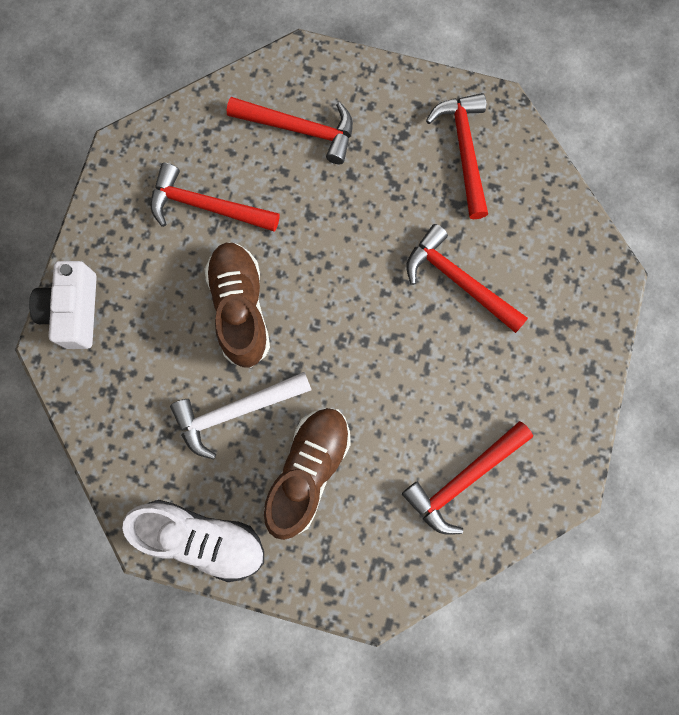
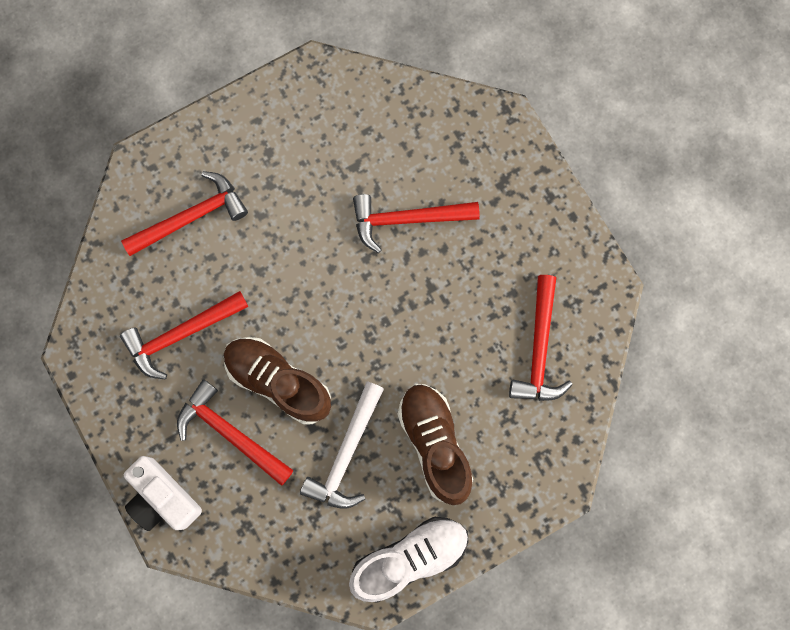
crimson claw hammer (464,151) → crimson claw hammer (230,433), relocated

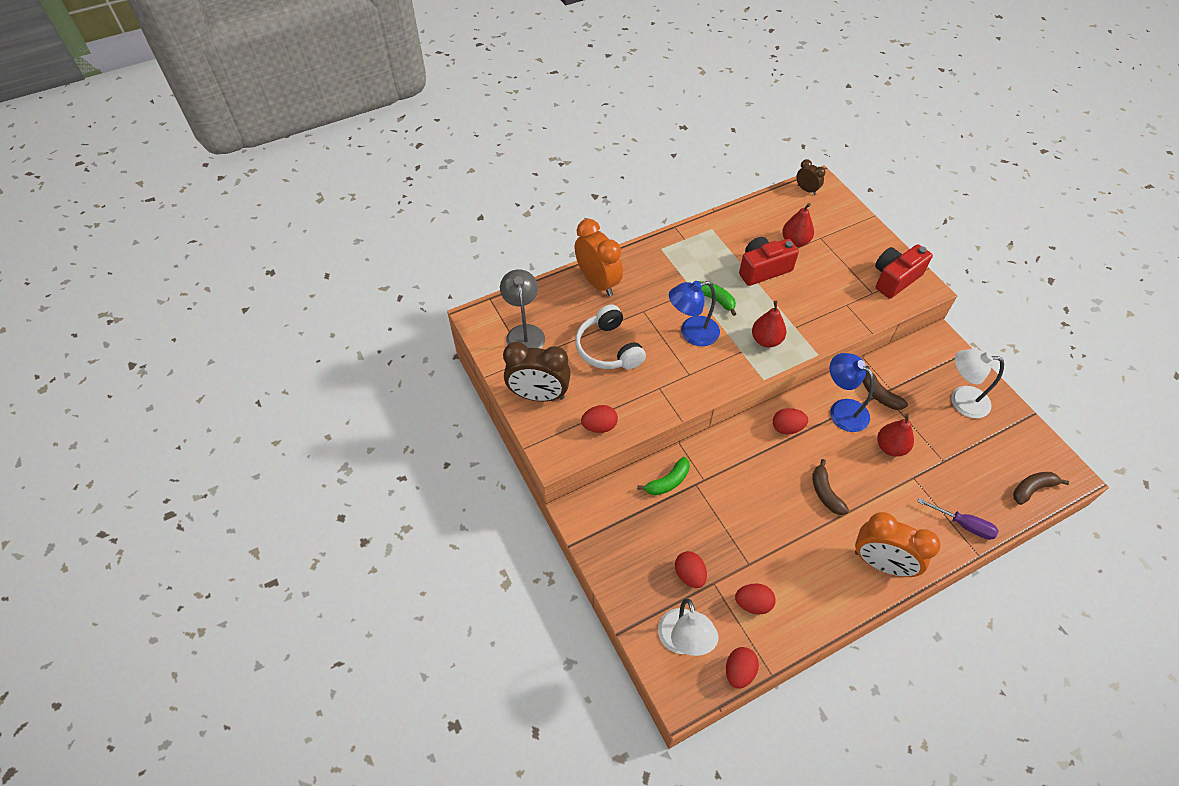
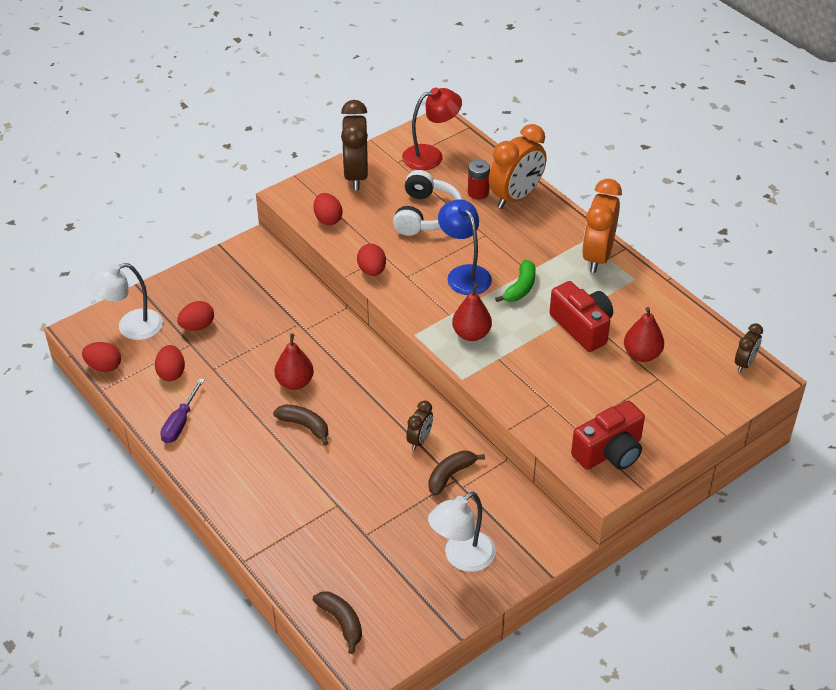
gray lamp (524,333) → crimson lamp (431,156)
pure white headphones (608,348) → pure white headphones (426,215), 135 degrees clockwise
leaf-green toy banana (668,481) → -
crimson egg (787,428) → crimson egg (372,270), relocated
brown toy banana (825,493) → brown toy banana (304,426), 60 degrees clockwise
royal blue lamp (842,410) → brown clock (419,440)
orange clock (881,563) → orange clock (597,256), relocated
crimson camera (895,279) → crimson camera (609,452), 105 degrees clockwise
crimson pear (890,447) → crimson pear (295,382), relocated
violet hand screwdriver (963,525) → violet hand screwdriver (180,423), relocated
pure white lamp (961,400) → pure white lamp (461,558), 135 degrees counterclockwise
- → crimson power cell (478,193)

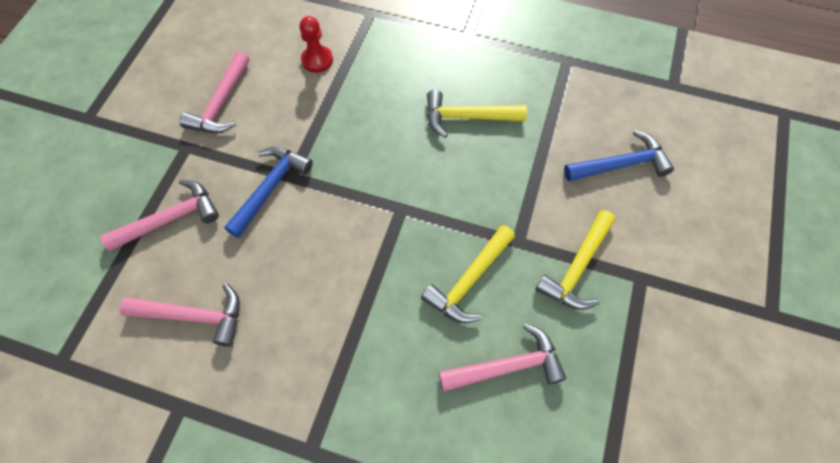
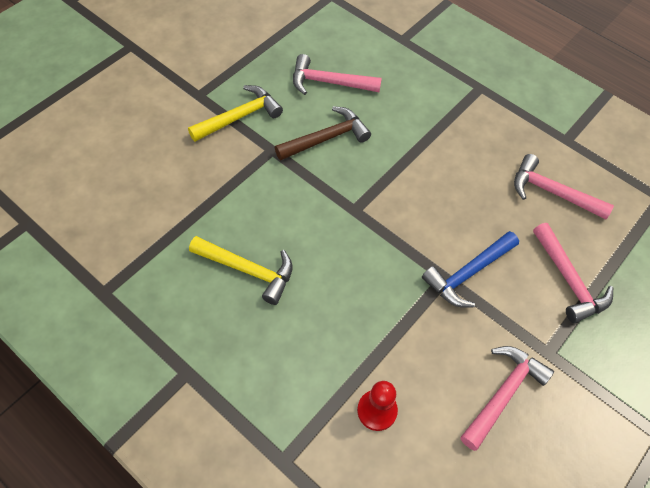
rose-pink claw hammer (170,219) → rose-pink claw hammer (568,280), 105 degrees counterclockwise
bright yellow claw hammer (469,280) → brown claw hammer (326,138)
royal blue claw hammer (620,164) → -

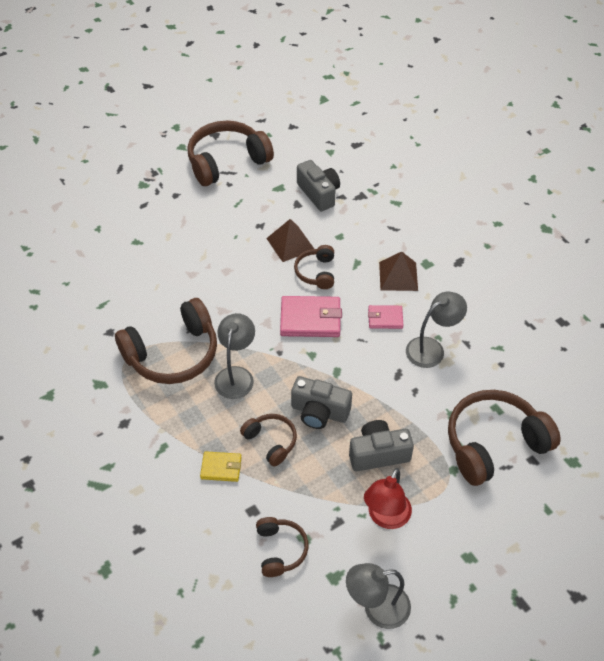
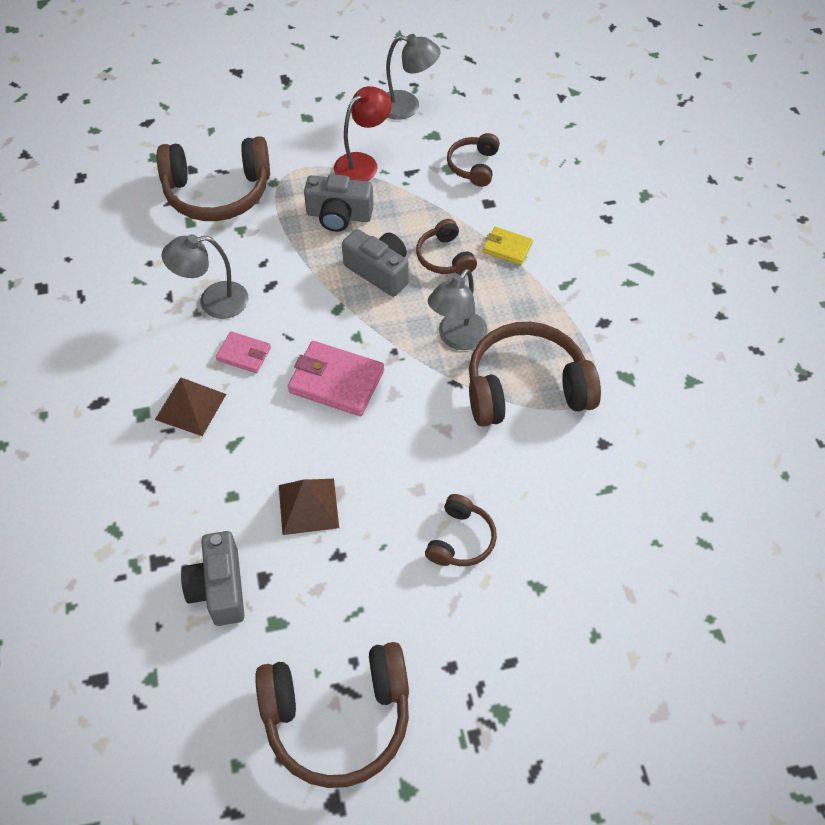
brown headphones (316,272) → brown headphones (460,539), relocated

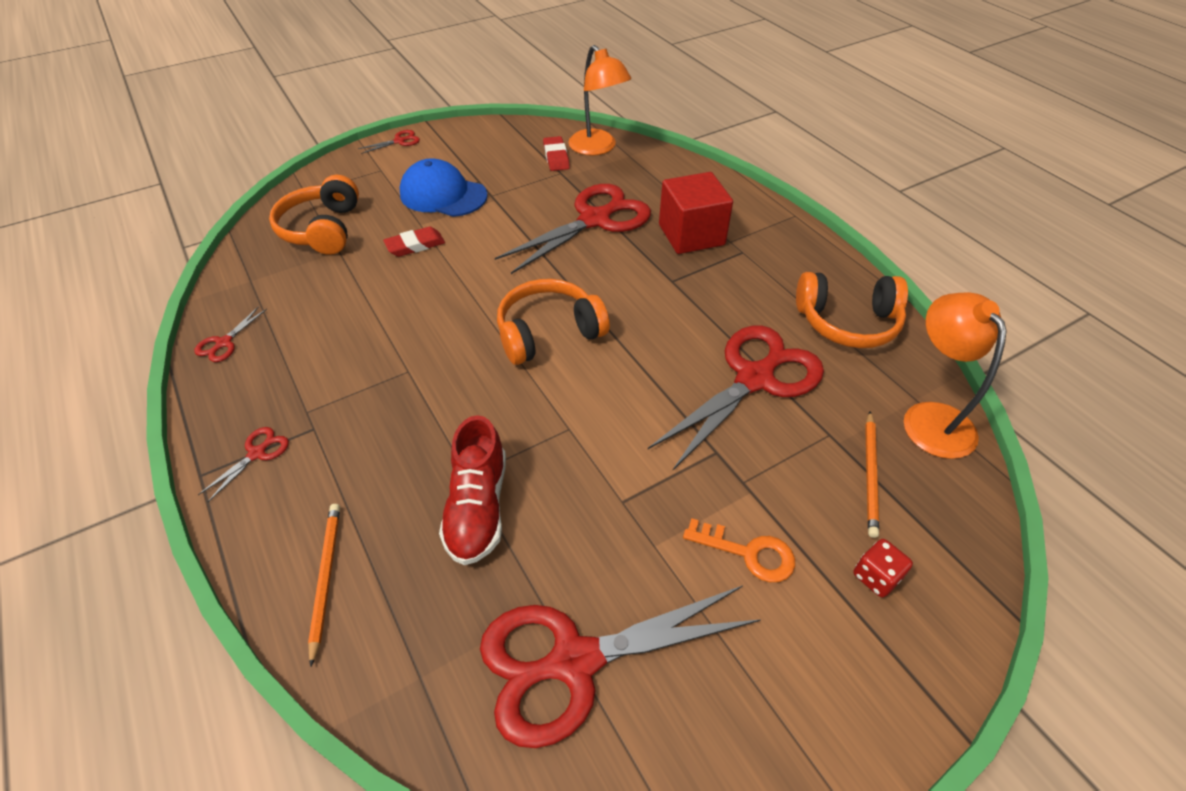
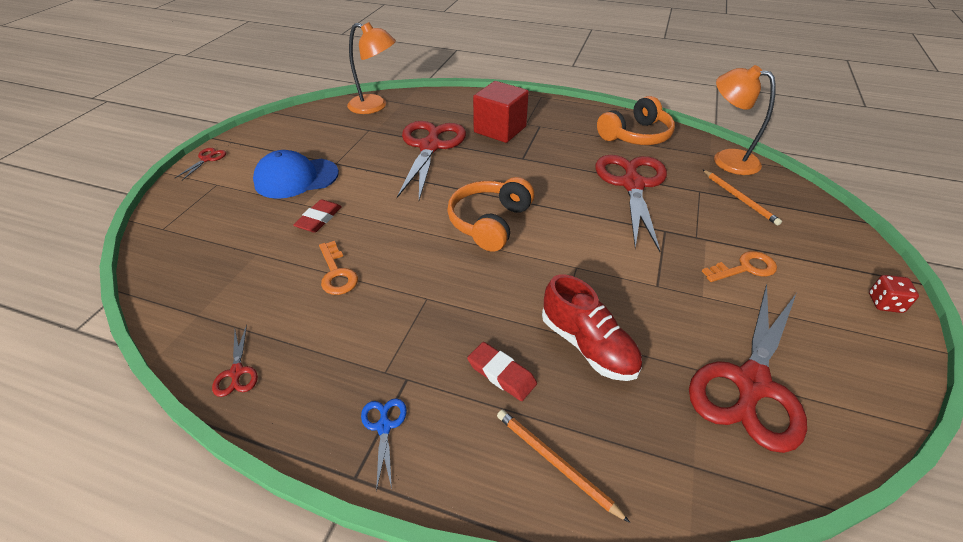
crimson pair of scissors (257,453) → royal blue pair of scissors (384,426)
orange headphones (322,229) → -
crimson pencil eraser (556,157) → crimson pencil eraser (501,374), relocated
crimson die (876,576) → crimson die (884,303), relocated
- → orange key (336,273)

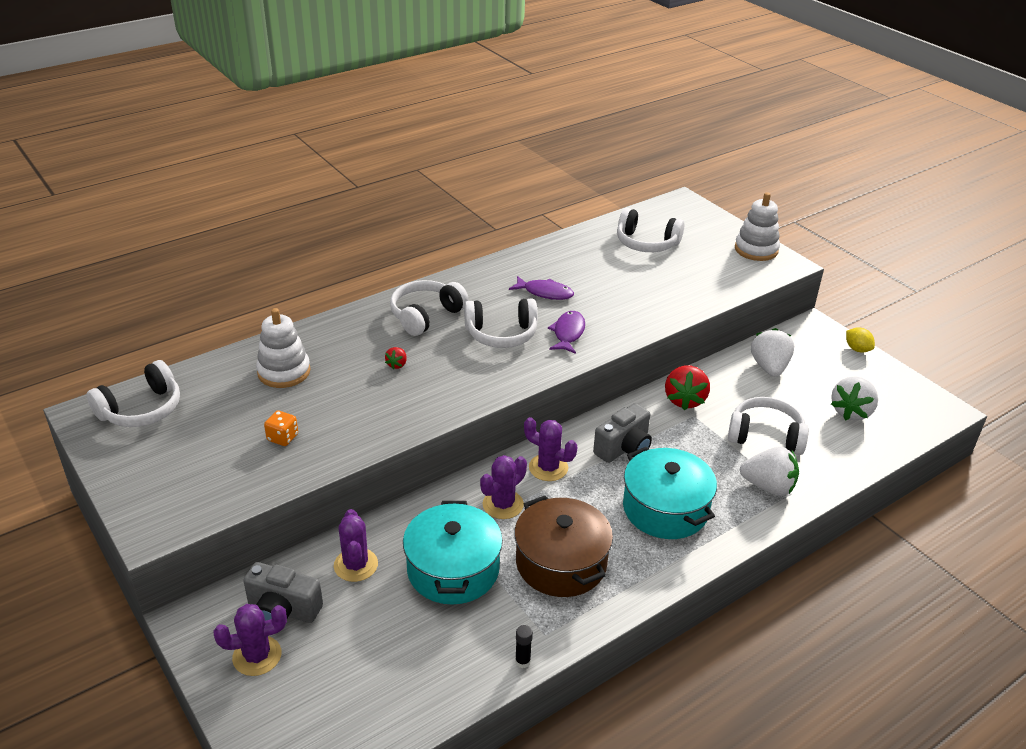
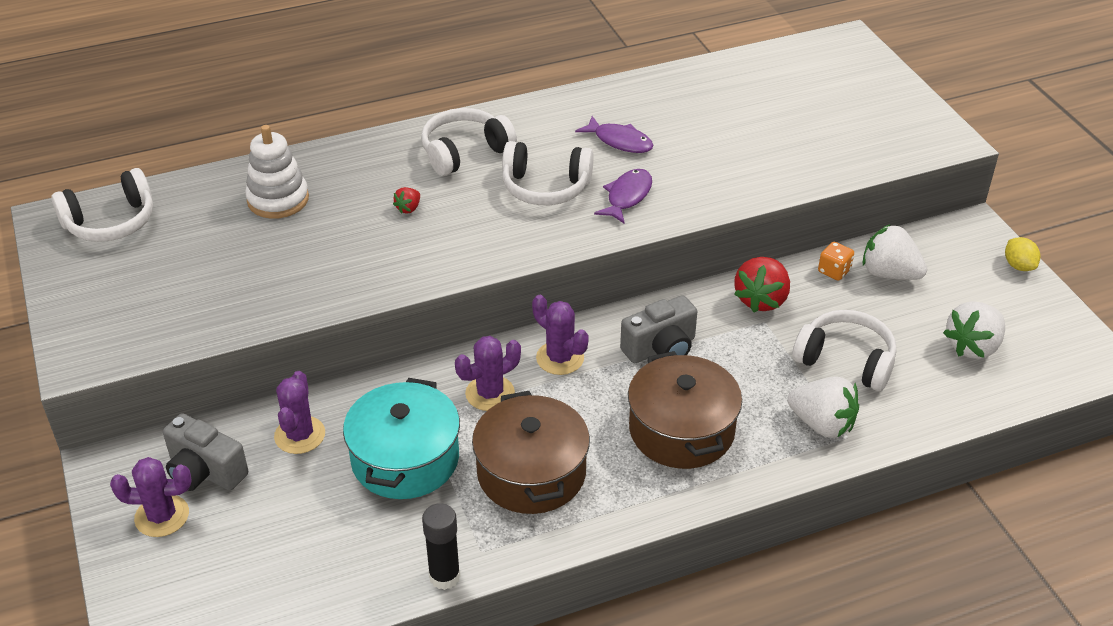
orange die (282,438) → orange die (834,271), relocated
jet-black glue (522,661) → jet-black glue (444,576), x1.73
pure white headphones (646,243) → -
turquoise pot (665,509) → brown pot (681,430)
pure white ring stacker (756,249) → -
pure white strawberry (769,367) → pure white strawberry (889,274), 75 degrees counterclockwise

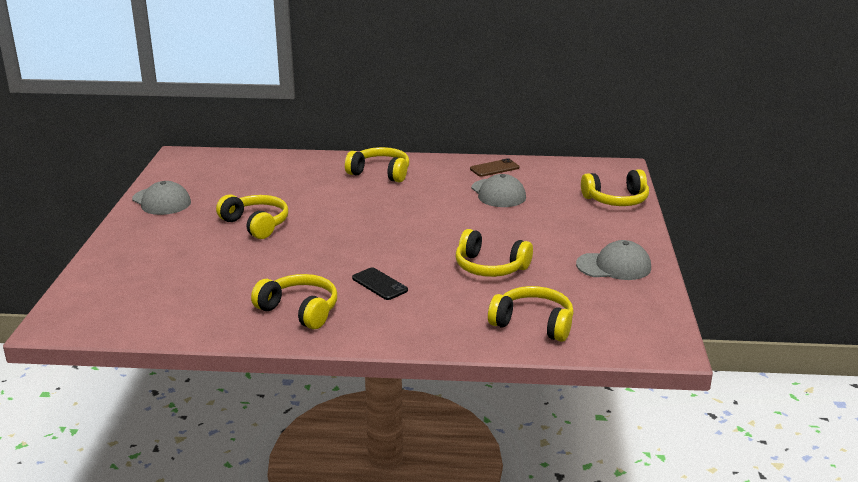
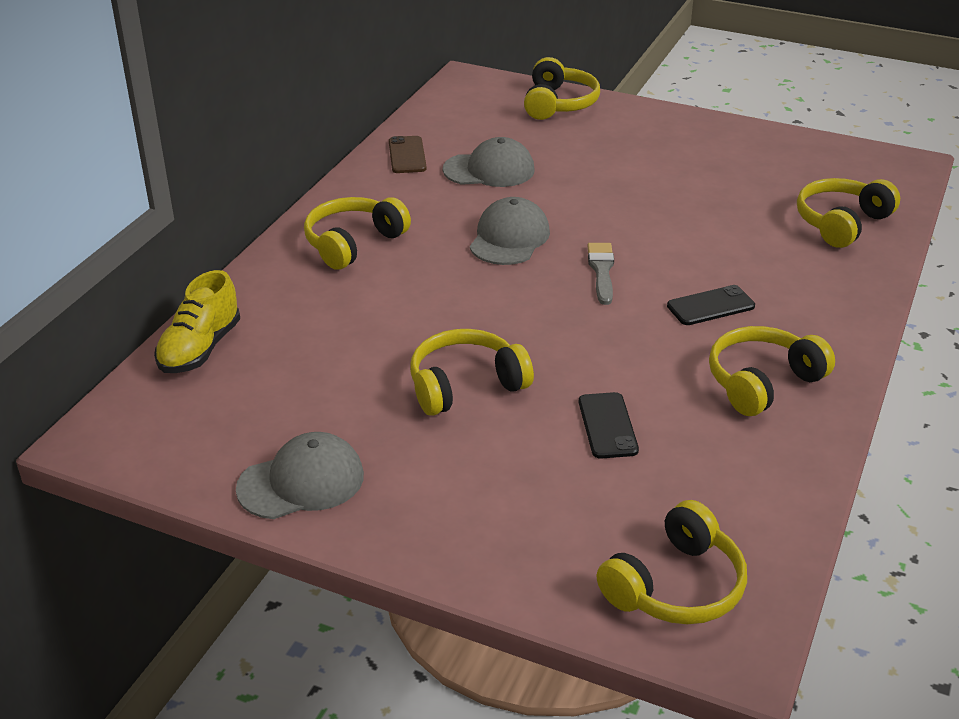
bright yellow headphones (490,267) → bright yellow headphones (676,586), relocated
gray baseball cap (614,266) → gray baseball cap (509,238), relocated
- → bright yellow sneaker (200,349)
- → jet-black mobile phone (607,426)
- → gray paintbrush (601,271)

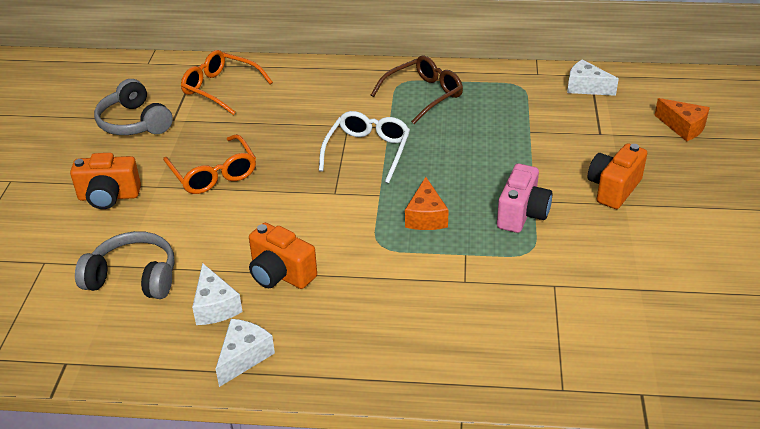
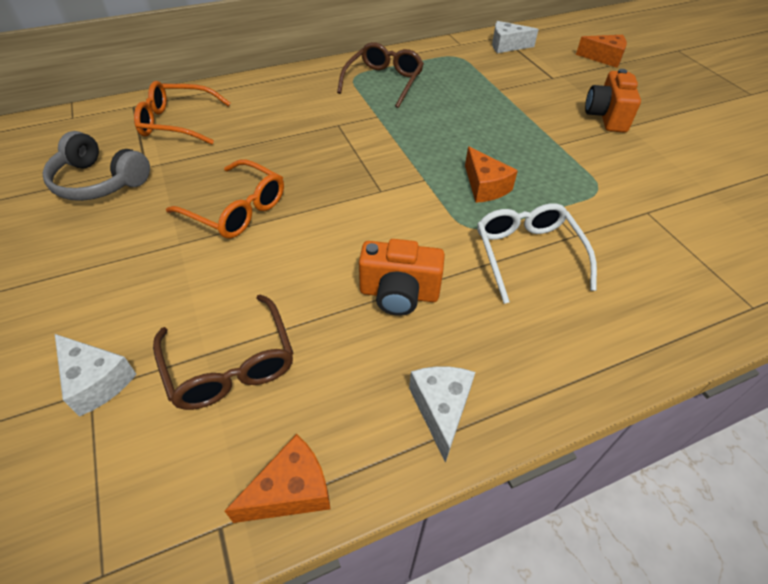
orange camera (109,197) → -
gray headphones (133,277) → brown spectacles (230,363)
pure white cheese wedge (215,306) → pure white cheese wedge (96,381), relocated
pure white spectacles (367,152) → pure white spectacles (528,255), relocated
rose-pink camera (522,214) → -
- → orange cheese wedge (291,490)

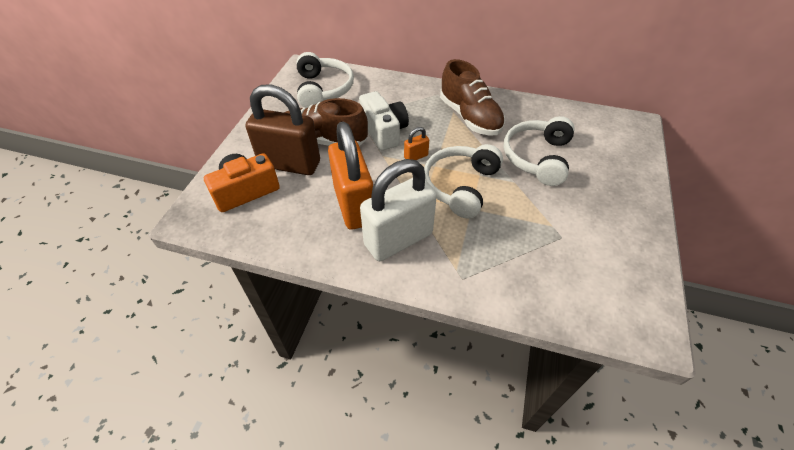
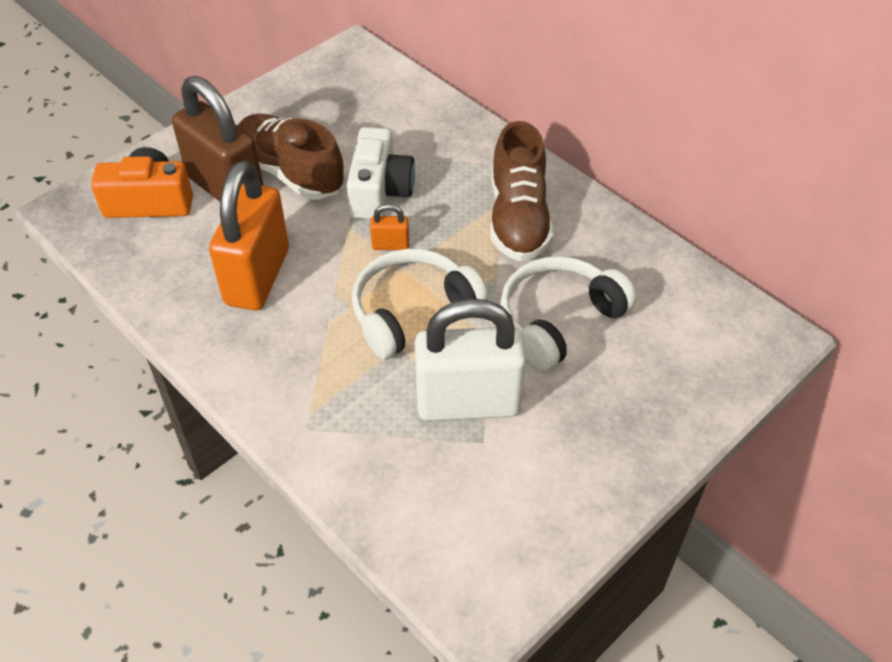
pure white headphones (323,89) → -
pure white small lock (398,239) → pure white small lock (468,403), relocated

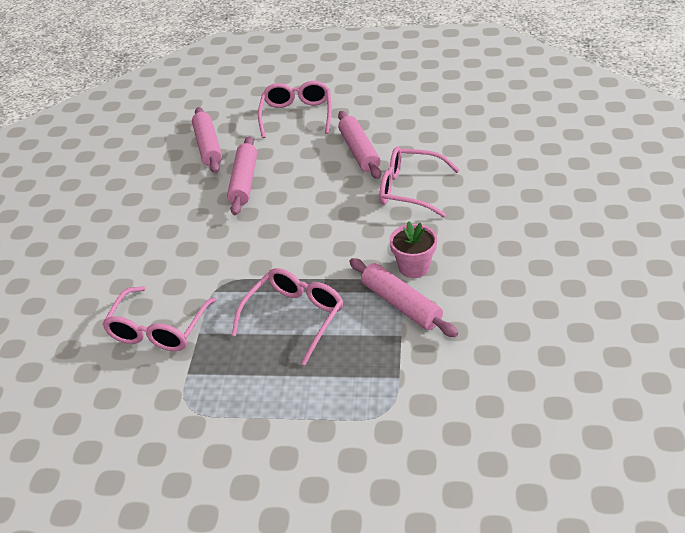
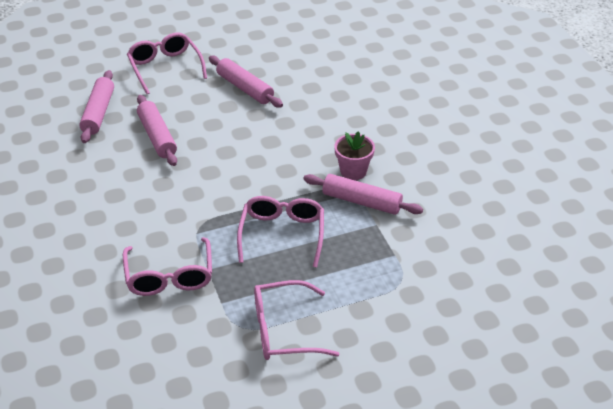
rose-pink pastry roller (208,146) → rose-pink pastry roller (98,113), 45 degrees clockwise
rose-pink spectacles (409,189) → rose-pink spectacles (283,330), relocated

